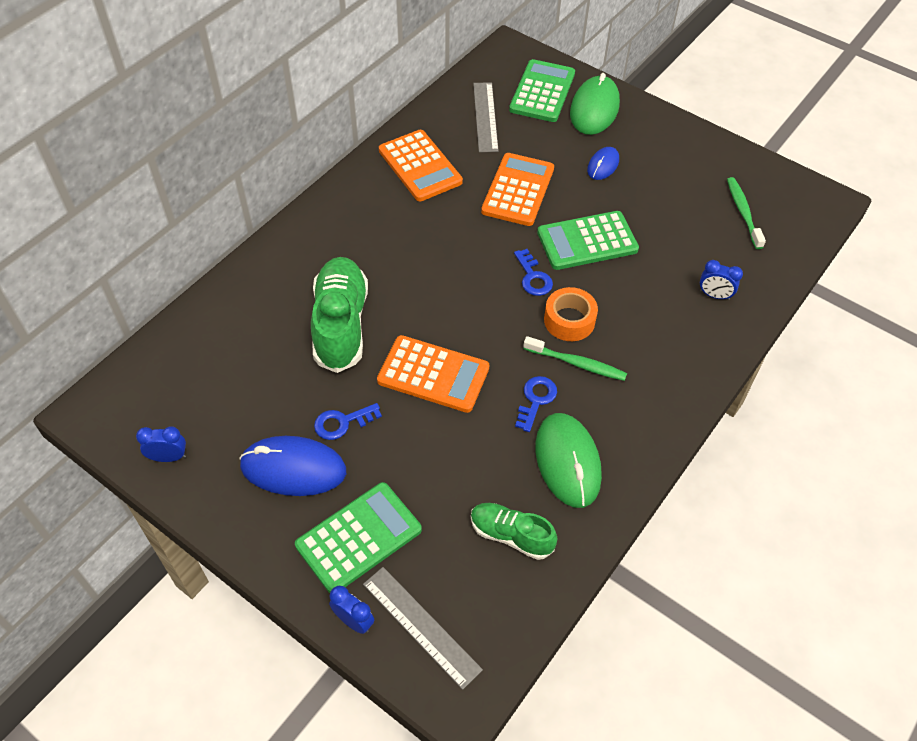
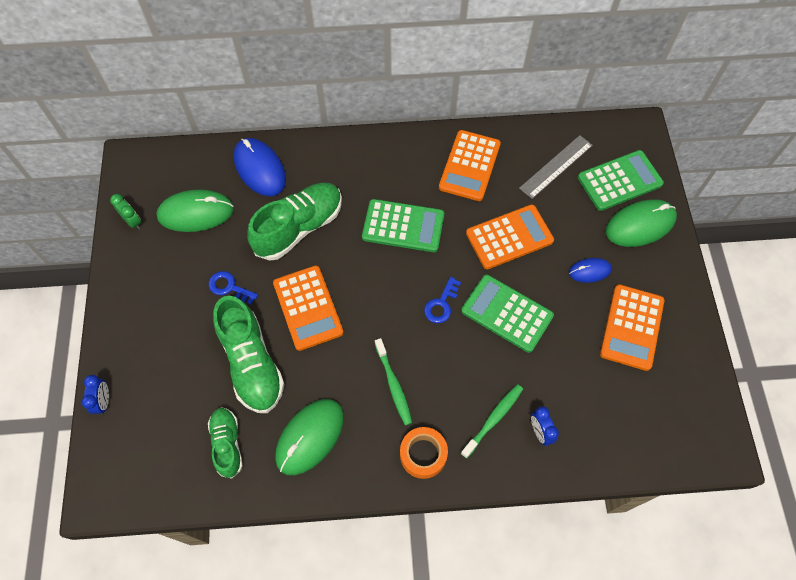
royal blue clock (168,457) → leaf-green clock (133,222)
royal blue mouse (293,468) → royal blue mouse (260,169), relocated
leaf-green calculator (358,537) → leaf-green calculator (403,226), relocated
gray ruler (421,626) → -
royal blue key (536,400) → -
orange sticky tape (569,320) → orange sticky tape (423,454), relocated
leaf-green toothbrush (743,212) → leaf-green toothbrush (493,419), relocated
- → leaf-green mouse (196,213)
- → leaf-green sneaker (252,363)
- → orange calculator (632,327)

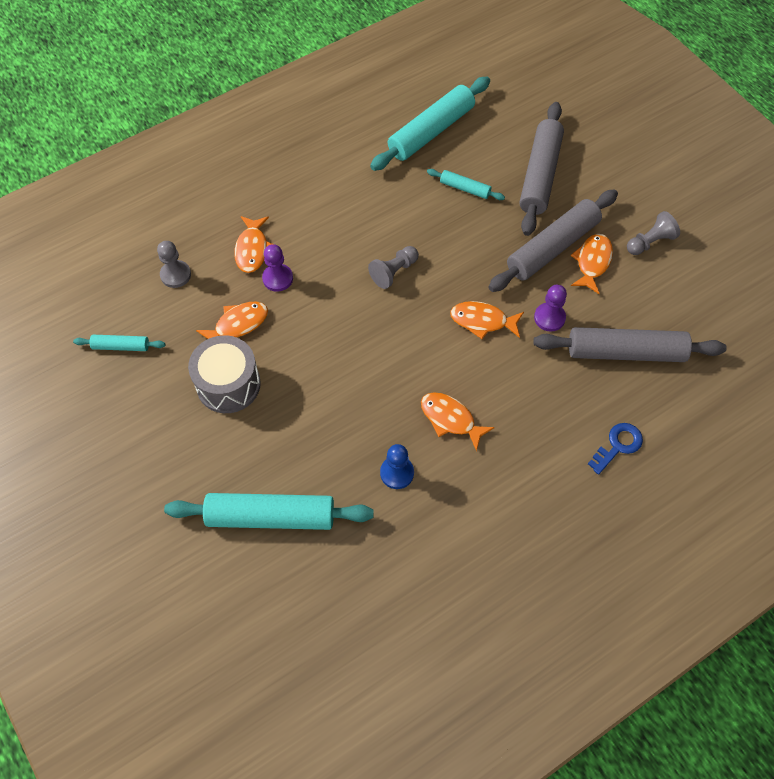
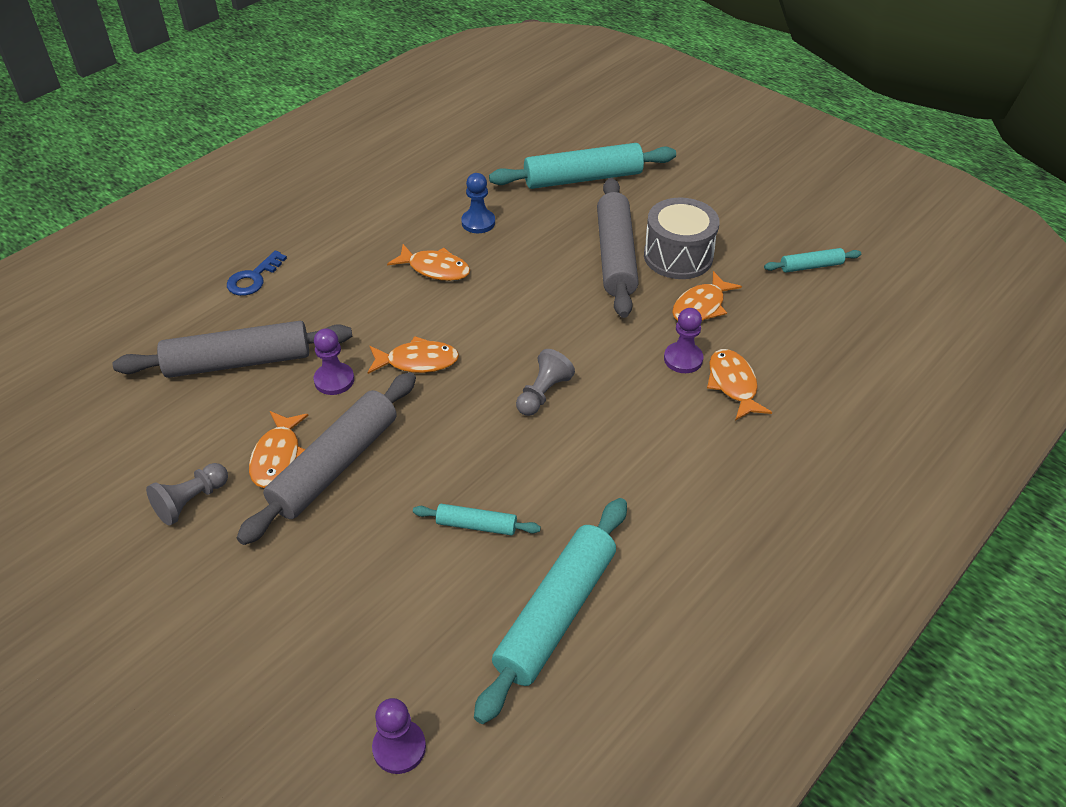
gray chess pawn (175,275) → -
gray pastry roller (539,175) → gray pastry roller (616,256), relocated
- → violet chess pawn (399,747)

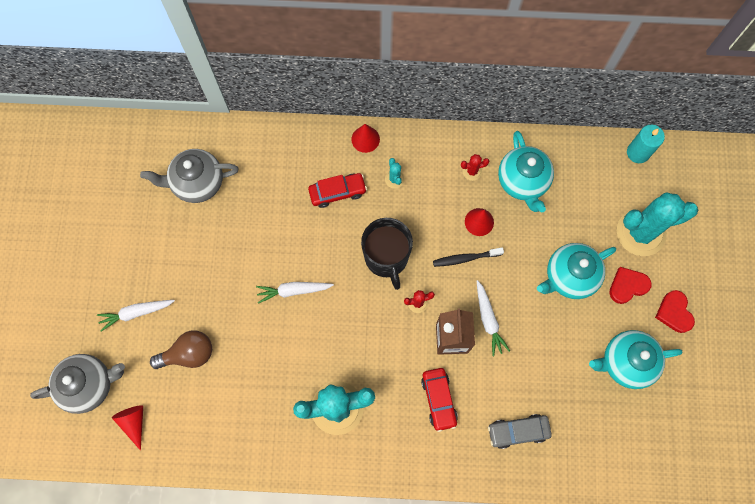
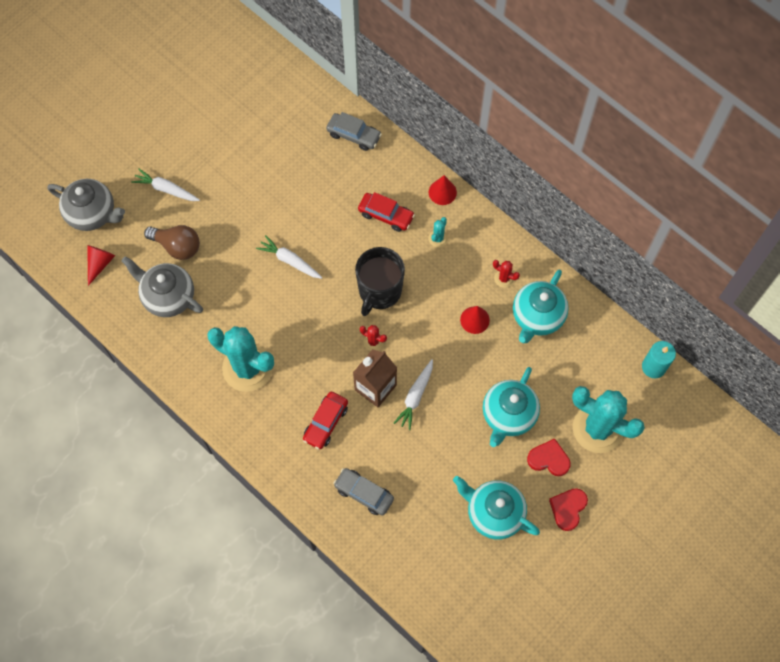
gray tea pot (197,183) → gray tea pot (168,297), relocated
jet-black toothbrush (465,258) → -
turquoise tea pot (569,276) → turquoise tea pot (508,415), 75 degrees counterclockwise
- → gray toy car (354,135)

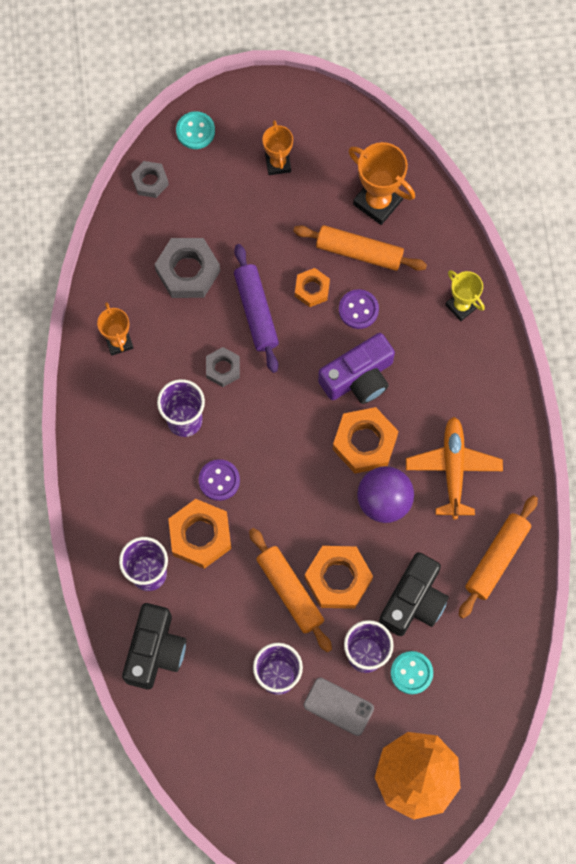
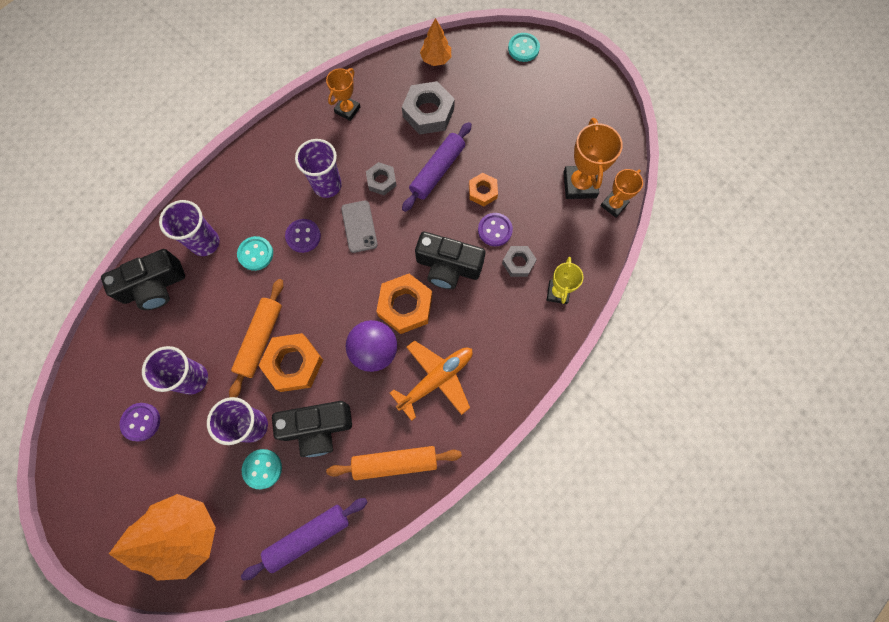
gray hex nut (150,181) → gray hex nut (518,263), relocated
orange hex nut (200,536) → turquoise button (255,254)
orange trophy (278,163) → orange trophy (613,205), relocated
orange pastry roller (359,252) → -
gray mobile phone (338,706) → gray mobile phone (359,226), relocated
violet camera (358,377) → jet-black camera (448,266)
- → violet button (141,422)
- → violet pastry roller (308,536)
- → orange tree (436,59)

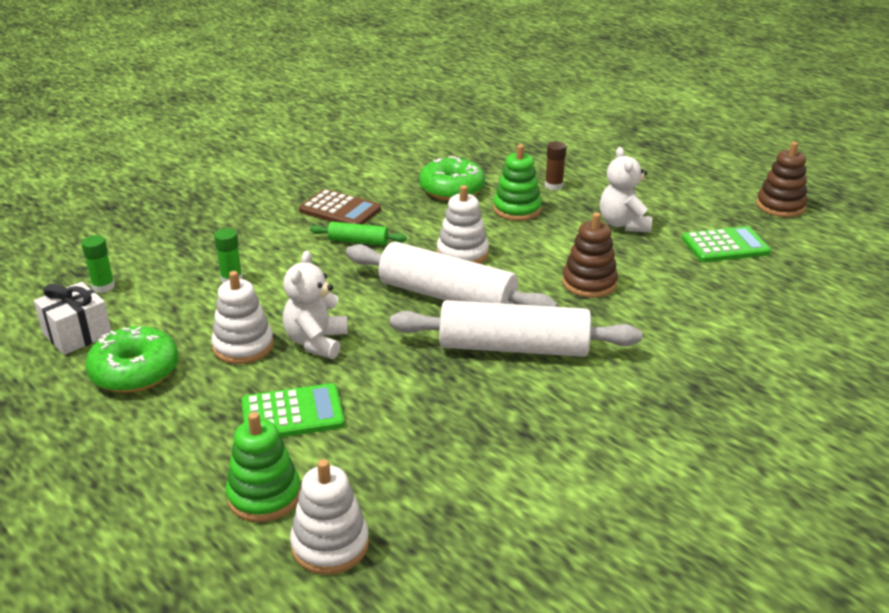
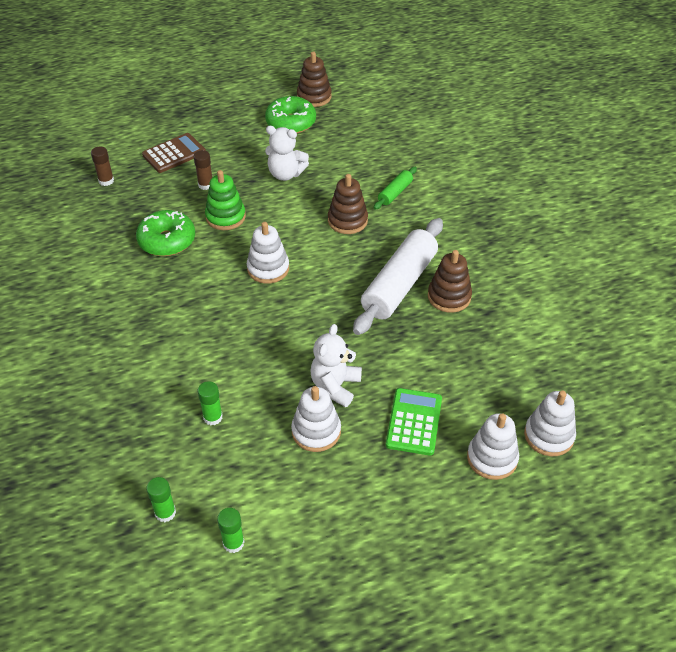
pure white present (77,334) → leaf-green glue (233,543)
leaf-green doughnut (135,372) → leaf-green doughnut (291,123), relocated
leaf-green ring stacker (264,495) → pure white ring stacker (492,458)
pure white teddy (316,342) → pure white teddy (335,386), 75 degrees clockwise
brown calculator (340,210) → brown calculator (174,153), relocated
leaf-green pastry roller (358,241) → leaf-green pastry roller (395,193), relocated
pure white pastry roller (447,297) → -
leaf-green calculator (725,246) → -
- → brown glue (106,181)
- → brown ring stacker (449,297)

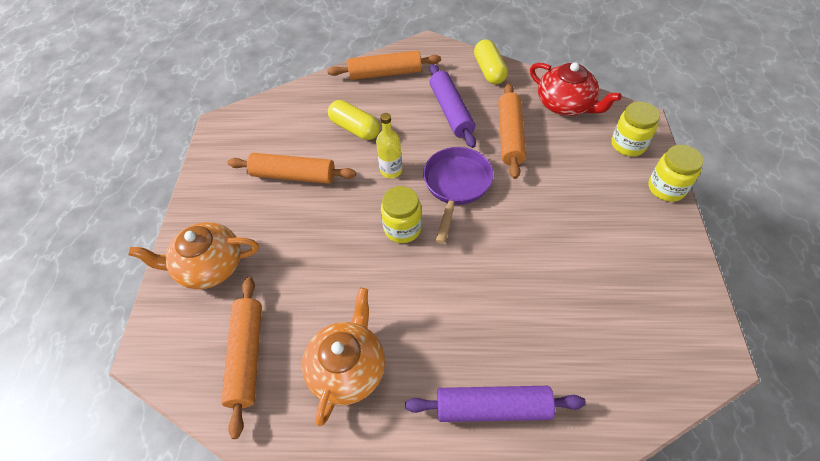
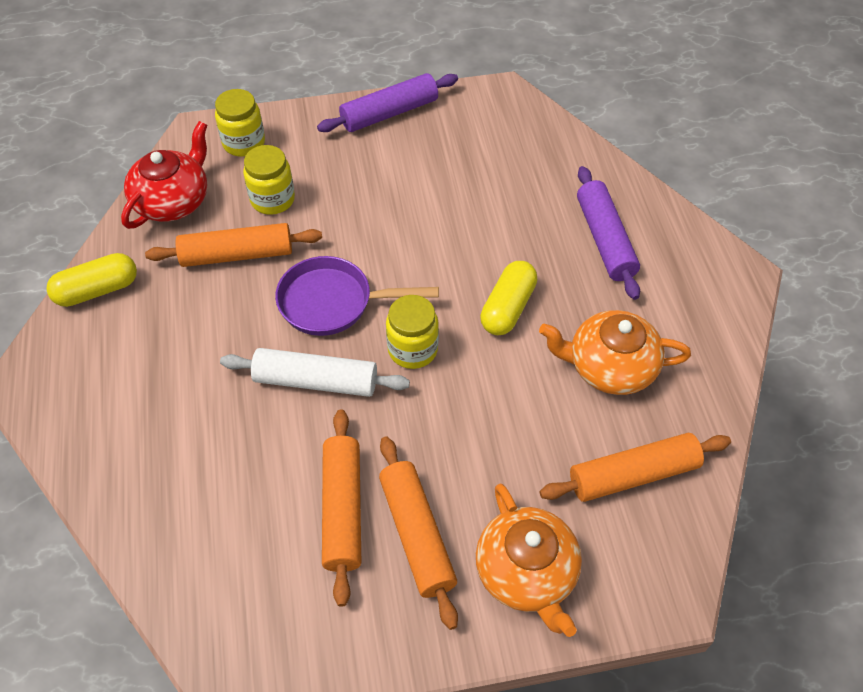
orange pastry roller (385,73) → orange pastry roller (416,535), relocated
bright yellow capsule (355,128) → bright yellow capsule (508,308), relocated
bright yellow flask (391,170) → pure white pastry roller (316,381)
violet pastry roller (451,111) → violet pastry roller (389,113), relocated
bright yellow preserve jar (666,188) → bright yellow preserve jar (272,199), relocated

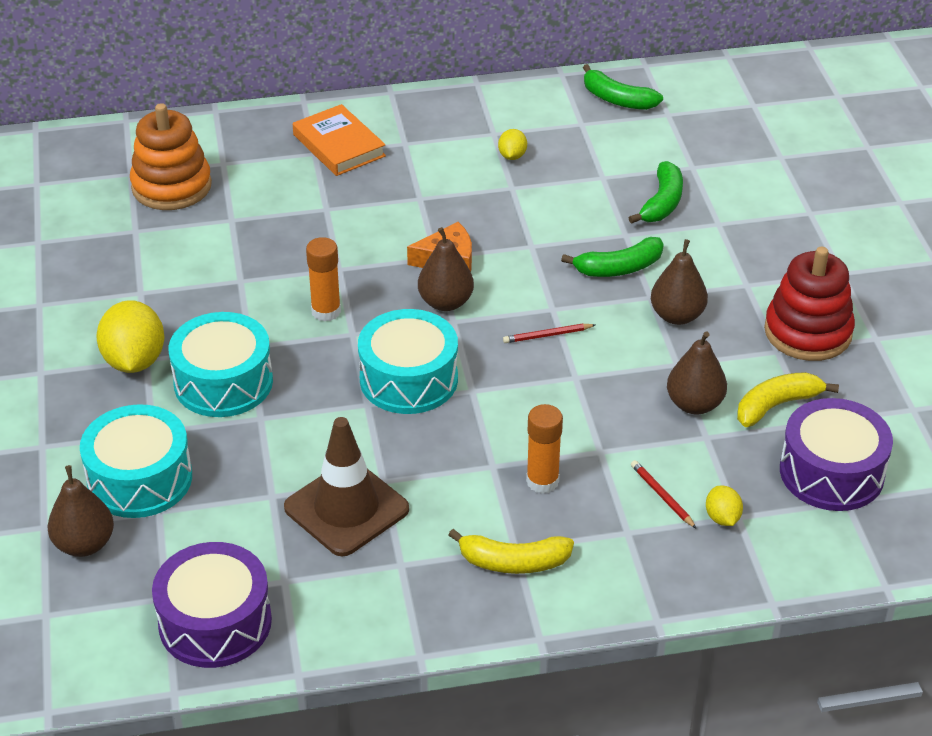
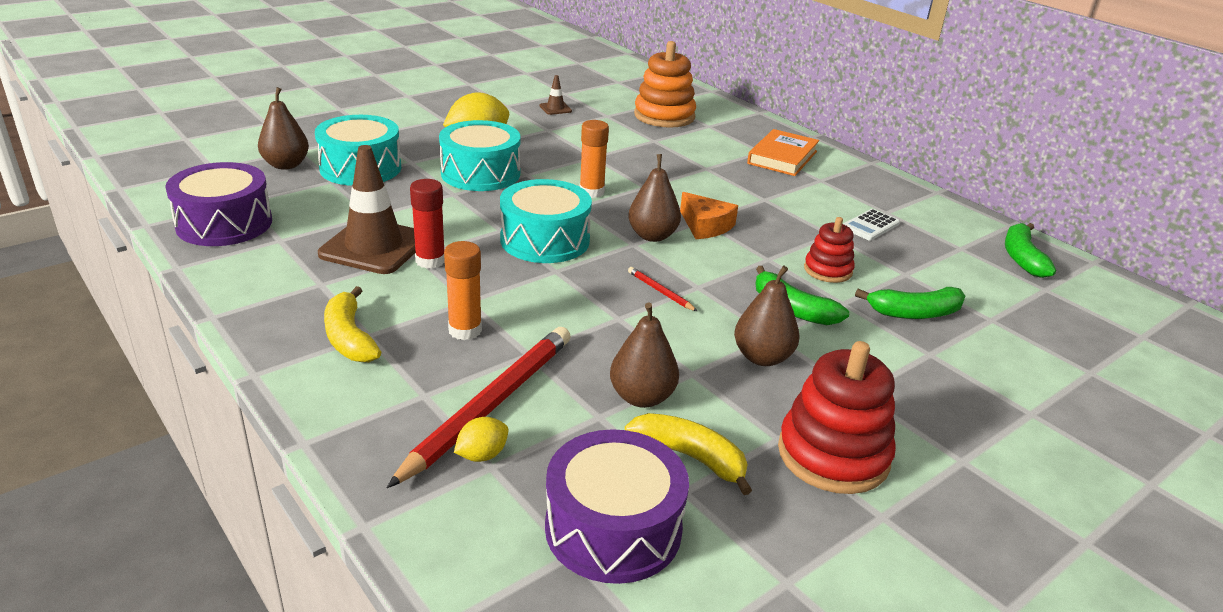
bright yellow toy lemon (512,156) → pure white calculator (870,225)
crimson pencil (662,496) → crimson pencil (490,405), x2.42
- → crimson glue (430,261)
- → brown traffic cone (555,108)
- → crimson ring stacker (828,270)

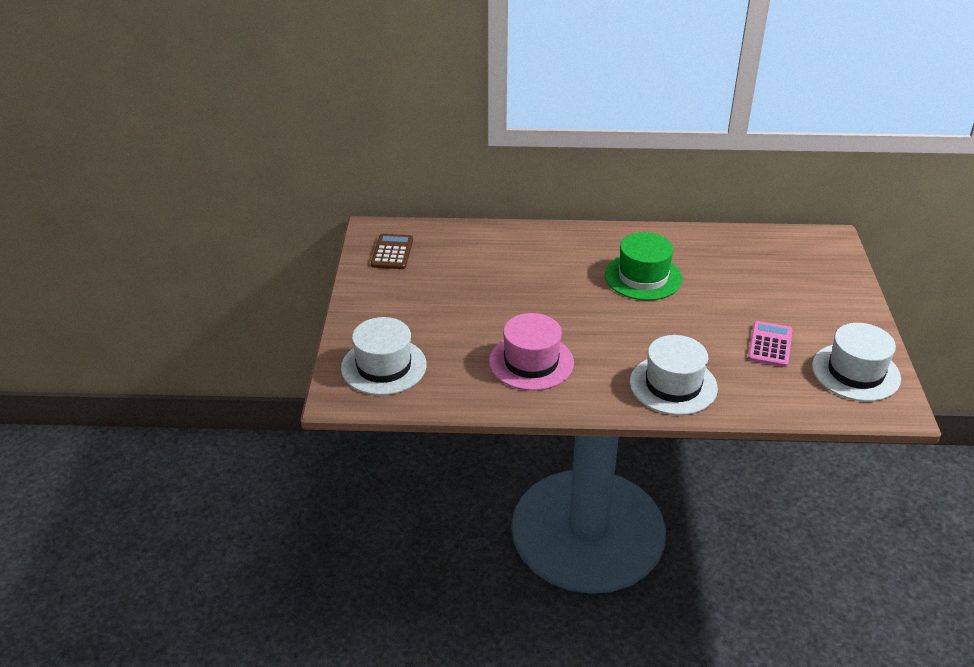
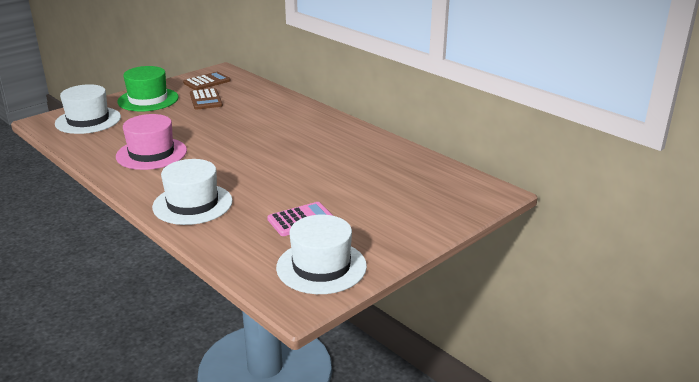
leaf-green tall hat (643,277) → leaf-green tall hat (148,99), relocated
- → brown calculator (205,100)

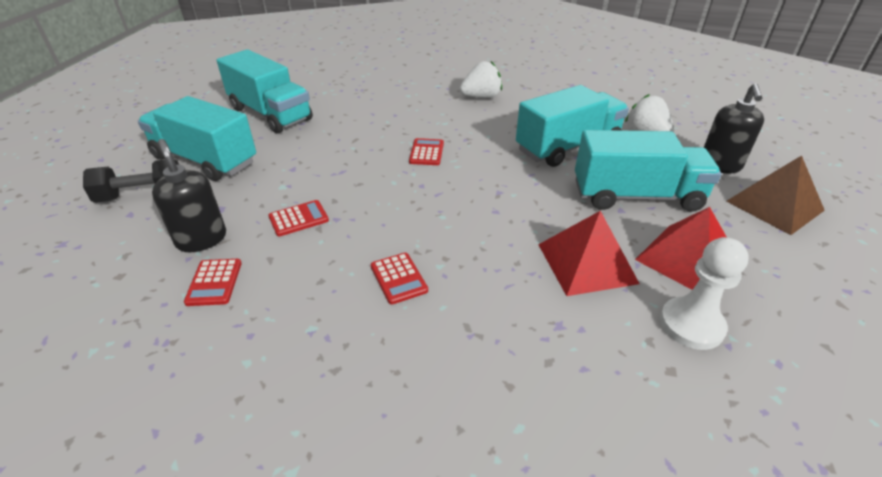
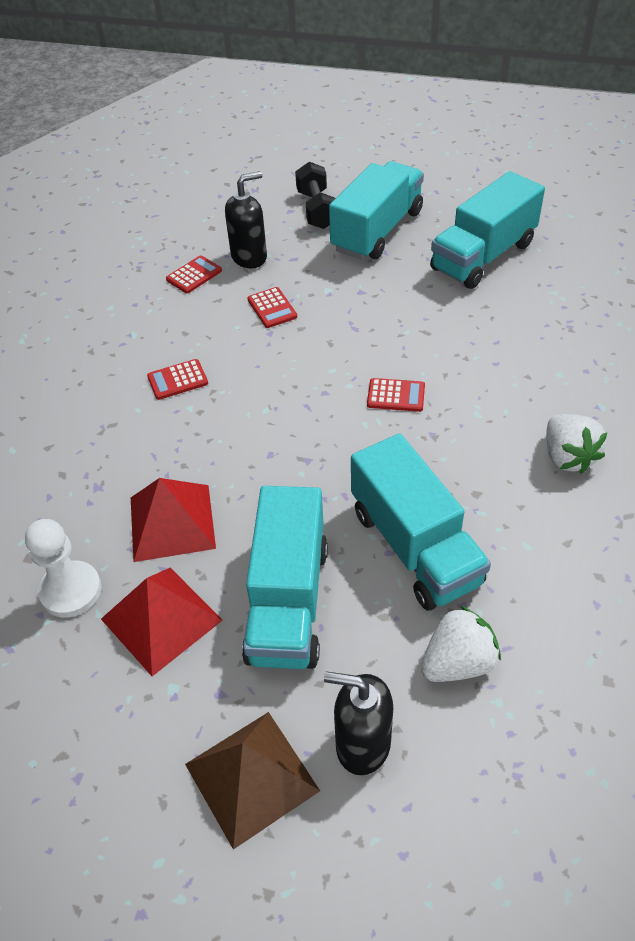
crimson calculator (214,282) → crimson calculator (194,275), 135 degrees clockwise

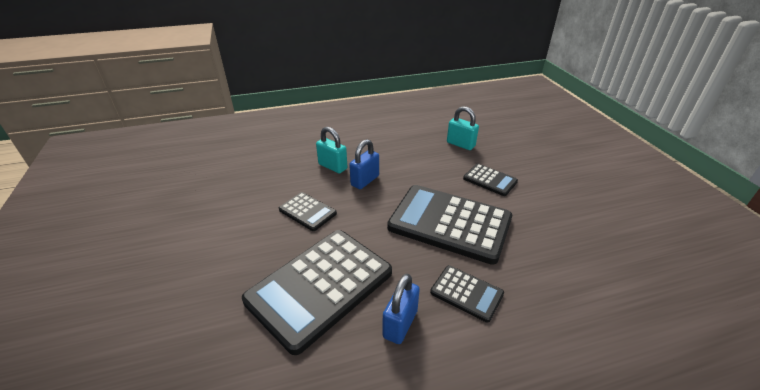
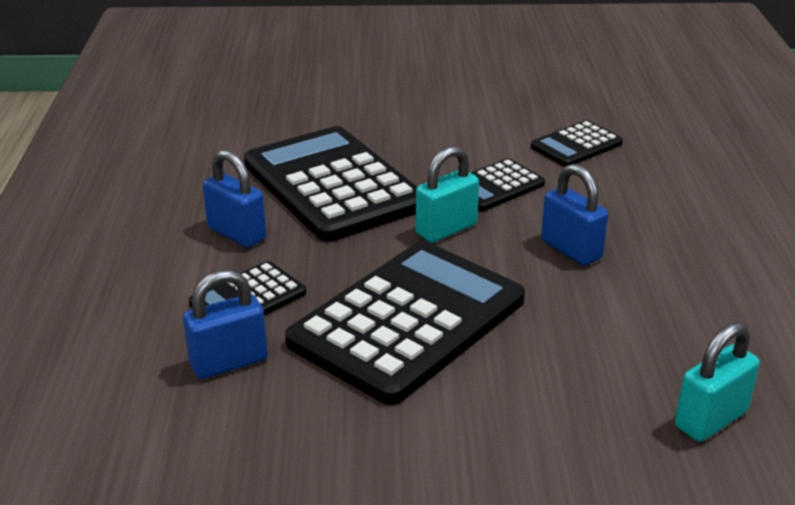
turquoise small lock (332,166) → turquoise small lock (446,229), relocated
jet-black calculator (490,180) → jet-black calculator (576,145), relocated
- → royal blue small lock (229,362)

